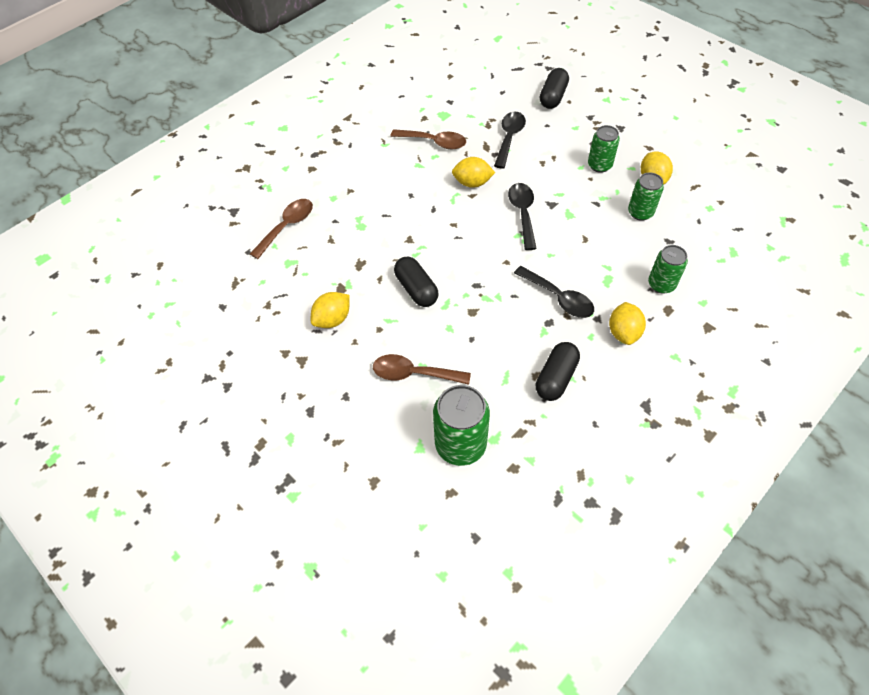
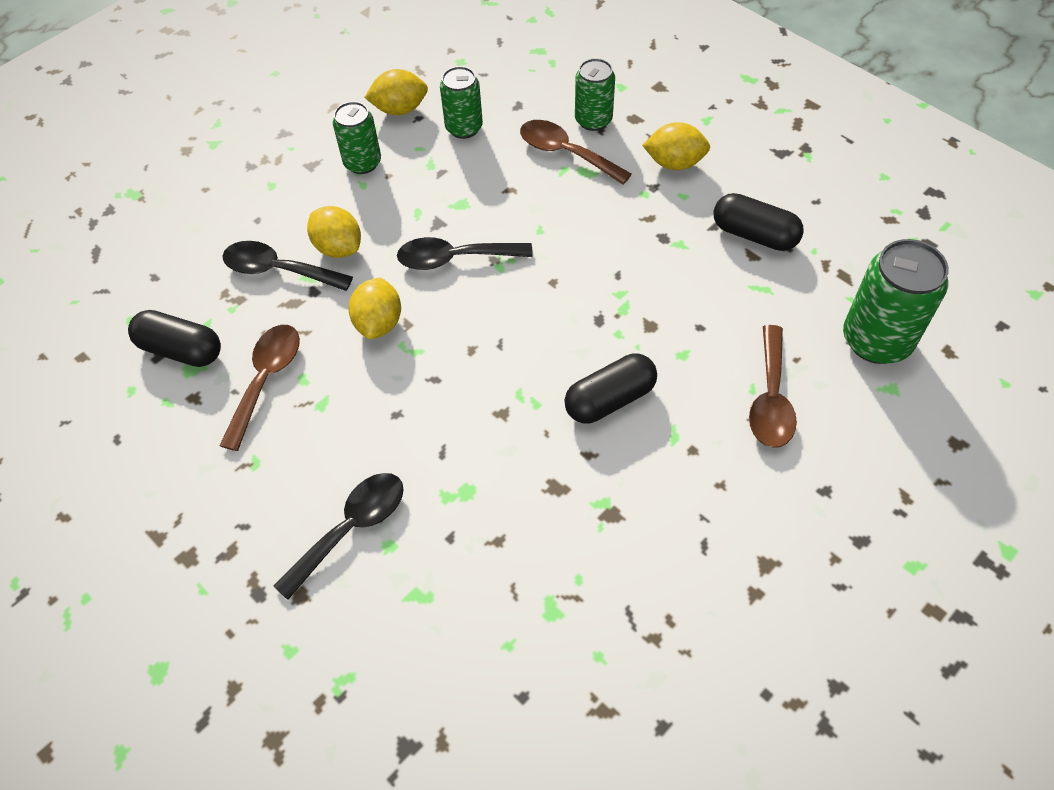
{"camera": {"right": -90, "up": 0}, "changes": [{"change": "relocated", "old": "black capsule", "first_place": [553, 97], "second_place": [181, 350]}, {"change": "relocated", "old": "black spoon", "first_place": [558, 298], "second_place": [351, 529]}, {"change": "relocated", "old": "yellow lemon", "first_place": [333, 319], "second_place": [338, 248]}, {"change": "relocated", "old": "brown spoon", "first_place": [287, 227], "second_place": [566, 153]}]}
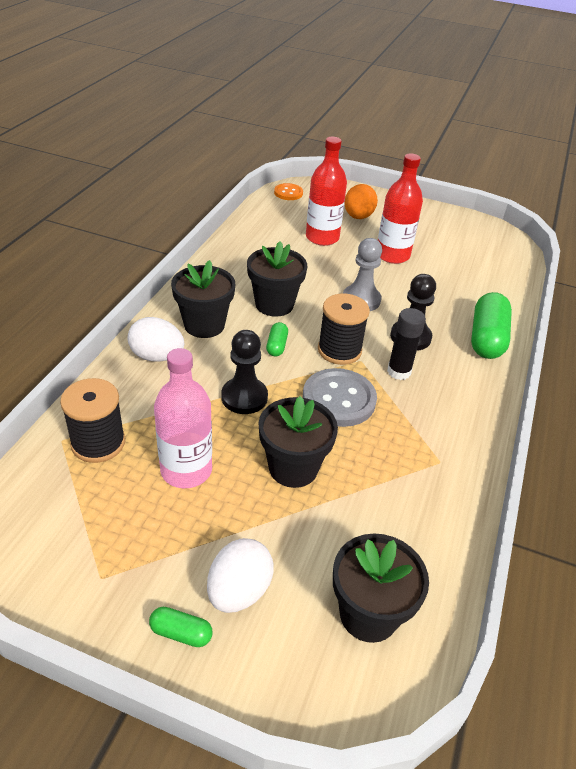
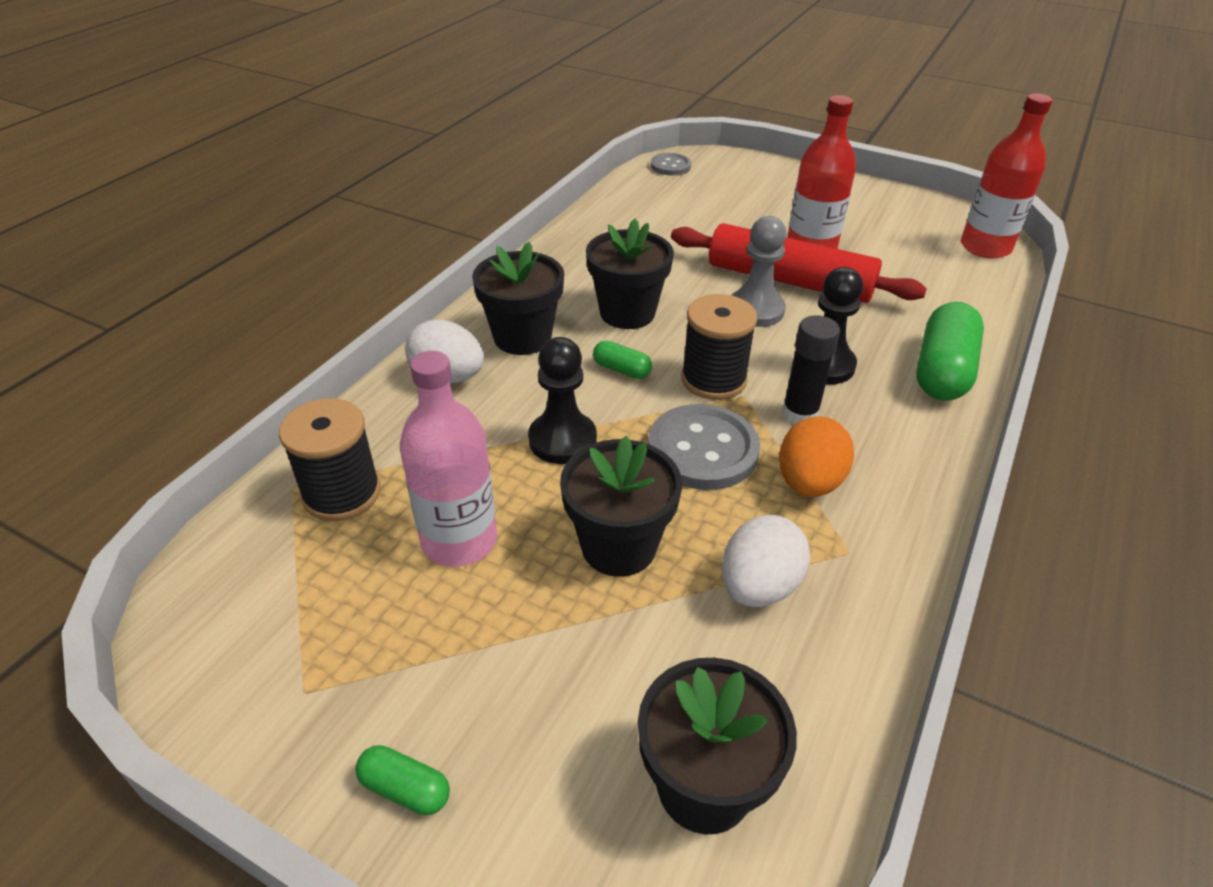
{"camera": {"right": 10, "up": 0}, "changes": [{"change": "spun", "old": "green capsule", "first_place": [277, 346], "second_place": [622, 370], "degrees": -75}, {"change": "colour", "old": "orange button", "new": "grey button", "first_place": [288, 193], "second_place": [670, 166]}, {"change": "appeared", "new": "red rolling pin", "second_place": [789, 281]}, {"change": "relocated", "old": "white egg", "first_place": [239, 591], "second_place": [758, 586]}, {"change": "relocated", "old": "orange egg", "first_place": [358, 217], "second_place": [809, 482]}, {"change": "relocated", "old": "red bottle", "first_place": [322, 237], "second_place": [985, 247]}]}
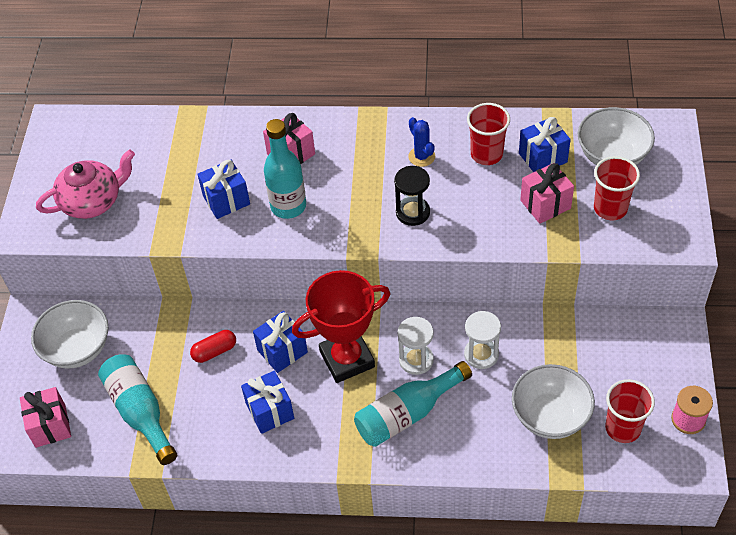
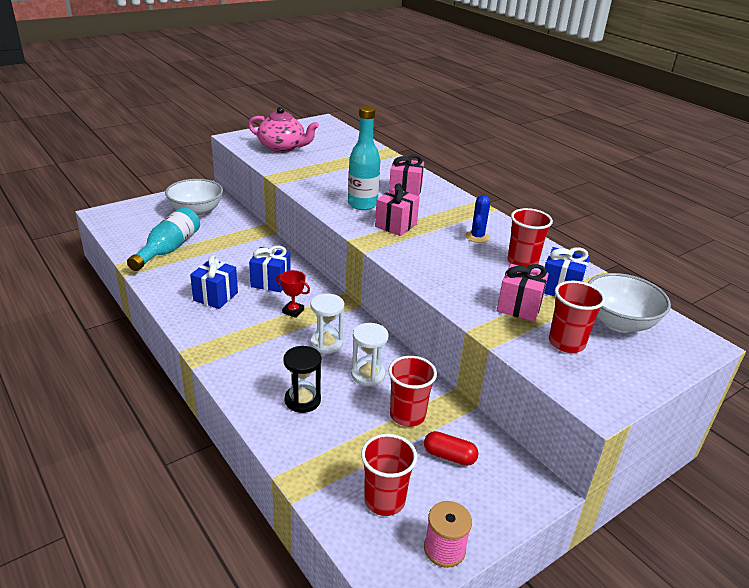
{"camera": {"right": 45, "up": -20}, "changes": [{"change": "size", "old": "red trophy", "first_place": [347, 359], "second_place": [293, 311], "factor": 0.43}, {"change": "relocated", "old": "black hourglass", "first_place": [413, 212], "second_place": [302, 400]}, {"change": "relocated", "old": "pink gift", "first_place": [50, 426], "second_place": [396, 225]}, {"change": "appeared", "new": "red cup", "second_place": [407, 415]}, {"change": "relocated", "old": "red capsule", "first_place": [214, 351], "second_place": [449, 456]}, {"change": "missing", "old": "blue gift", "first_place": [226, 200]}, {"change": "missing", "old": "turquoise bottle", "first_place": [408, 414]}, {"change": "missing", "old": "white bowl", "first_place": [550, 416]}]}
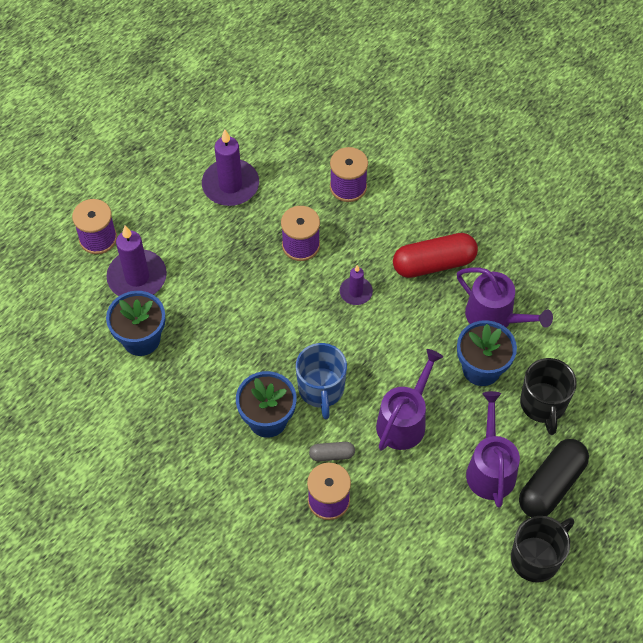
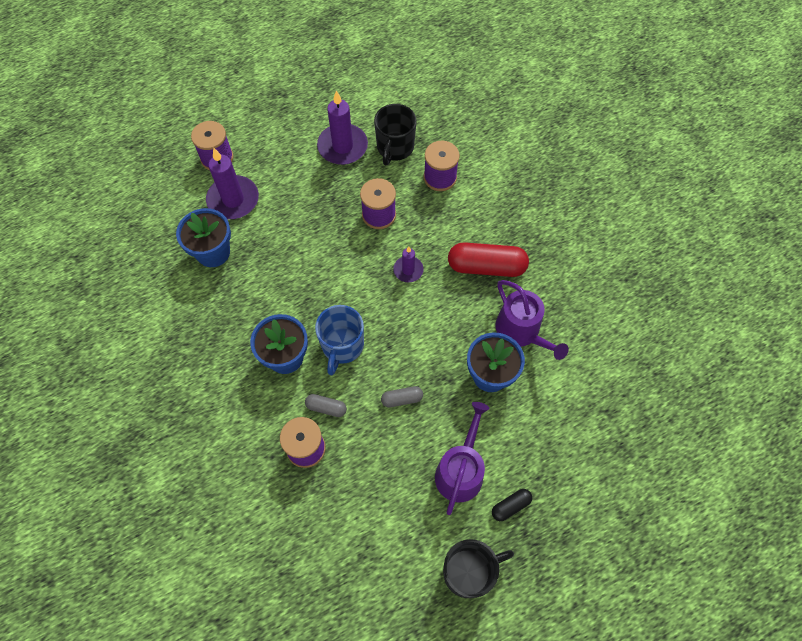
{"camera": {"right": 20, "up": 5}, "changes": [{"change": "relocated", "old": "black mug", "first_place": [543, 404], "second_place": [395, 148]}, {"change": "exchanged", "old": "purple watering can", "new": "grey capsule", "first_place": [404, 421], "second_place": [402, 399]}, {"change": "size", "old": "black capsule", "first_place": [551, 485], "second_place": [510, 506], "factor": 0.49}]}
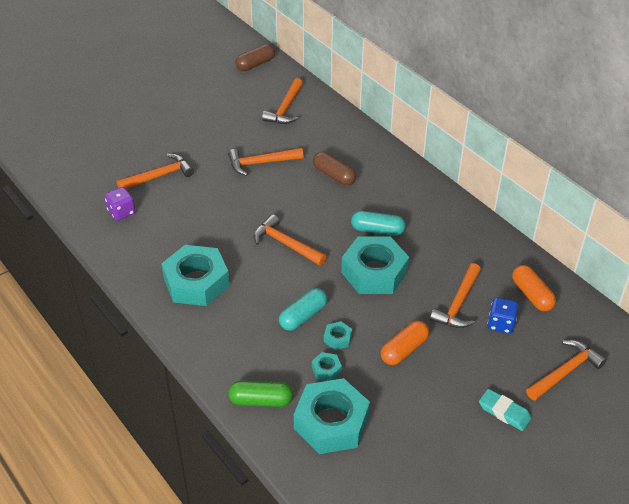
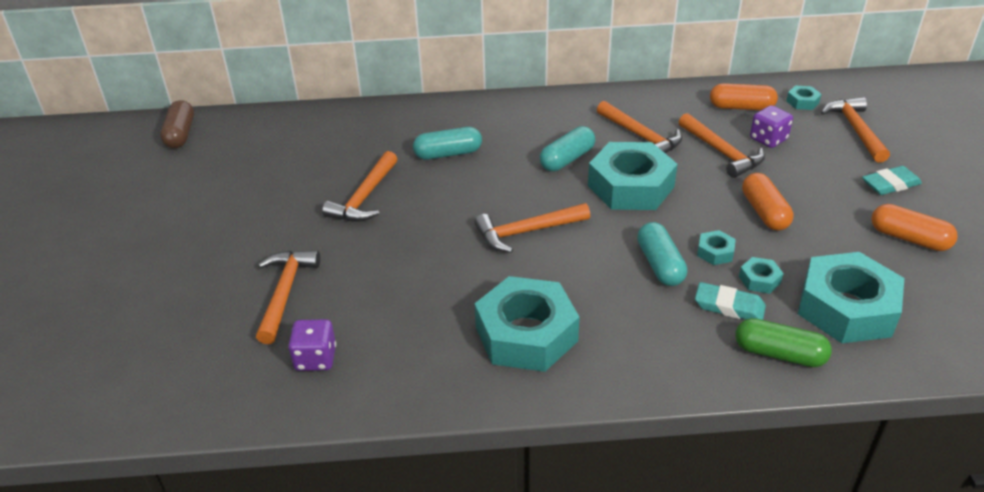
{"camera": {"right": -55, "up": -5}, "changes": [{"change": "colour", "old": "brown capsule", "new": "turquoise capsule", "first_place": [334, 175], "second_place": [448, 154]}, {"change": "relocated", "old": "orange hammer", "first_place": [285, 108], "second_place": [640, 136]}, {"change": "appeared", "new": "turquoise eraser", "second_place": [729, 306]}, {"change": "spun", "old": "green capsule", "first_place": [261, 400], "second_place": [779, 354], "degrees": 75}, {"change": "colour", "old": "blue dice", "new": "purple dice", "first_place": [501, 324], "second_place": [768, 139]}, {"change": "appeared", "new": "turquoise nut", "second_place": [802, 102]}, {"change": "appeared", "new": "orange capsule", "second_place": [909, 238]}]}
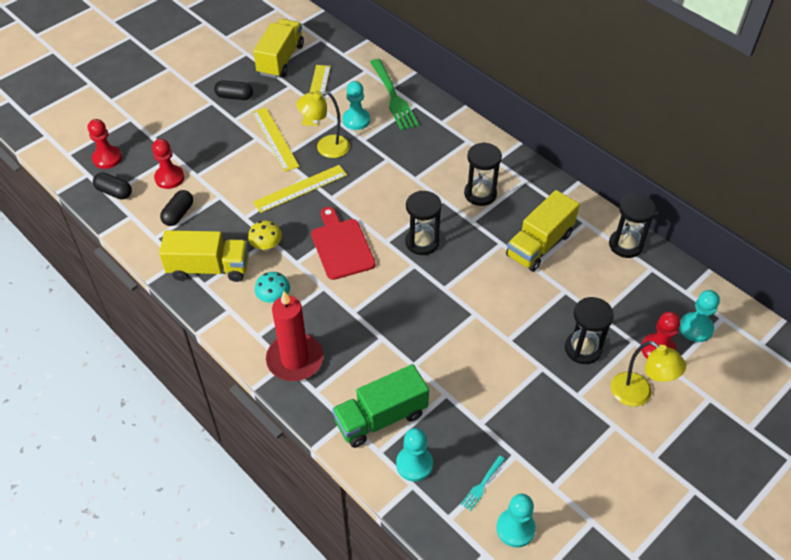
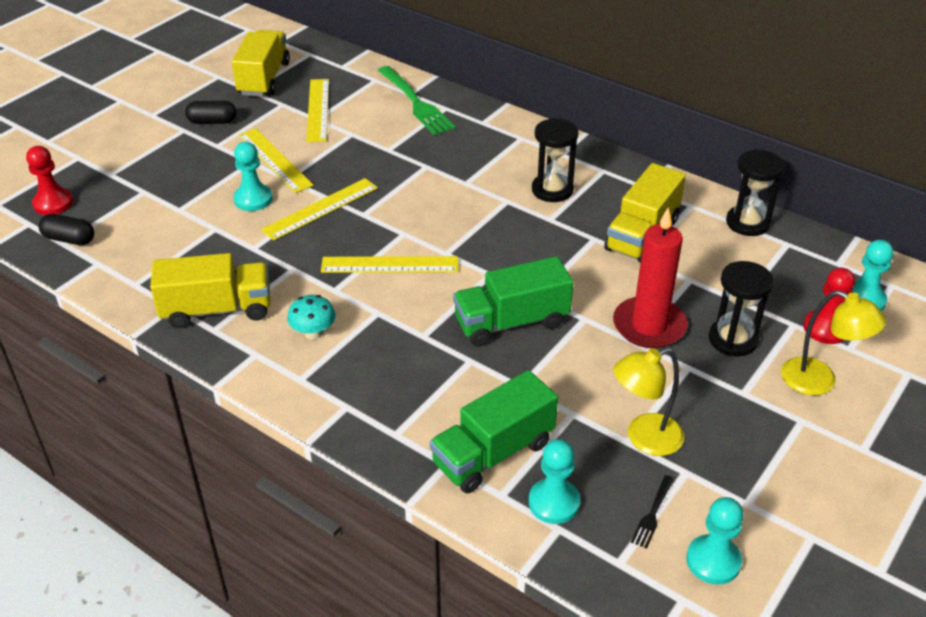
{"camera": {"right": -10, "up": -10}, "changes": [{"change": "relocated", "old": "turquoise pawn", "first_place": [356, 120], "second_place": [253, 199]}, {"change": "exchanged", "old": "red cutting board", "new": "yellow ruler", "first_place": [341, 246], "second_place": [390, 265]}, {"change": "appeared", "new": "green truck", "second_place": [511, 322]}, {"change": "relocated", "old": "red candle", "first_place": [295, 359], "second_place": [649, 326]}, {"change": "relocated", "old": "yellow lamp", "first_place": [325, 147], "second_place": [644, 438]}, {"change": "colour", "old": "turquoise fork", "new": "black fork", "first_place": [482, 484], "second_place": [652, 514]}, {"change": "missing", "old": "red pawn", "first_place": [169, 178]}, {"change": "missing", "old": "black capsule", "first_place": [178, 214]}, {"change": "missing", "old": "yellow mushroom", "first_place": [266, 246]}, {"change": "missing", "old": "black hourglass", "first_place": [422, 242]}]}
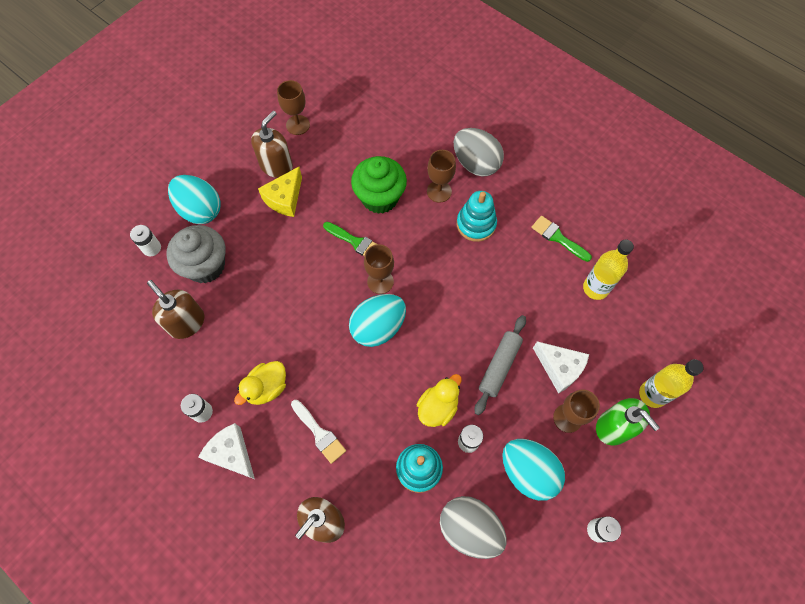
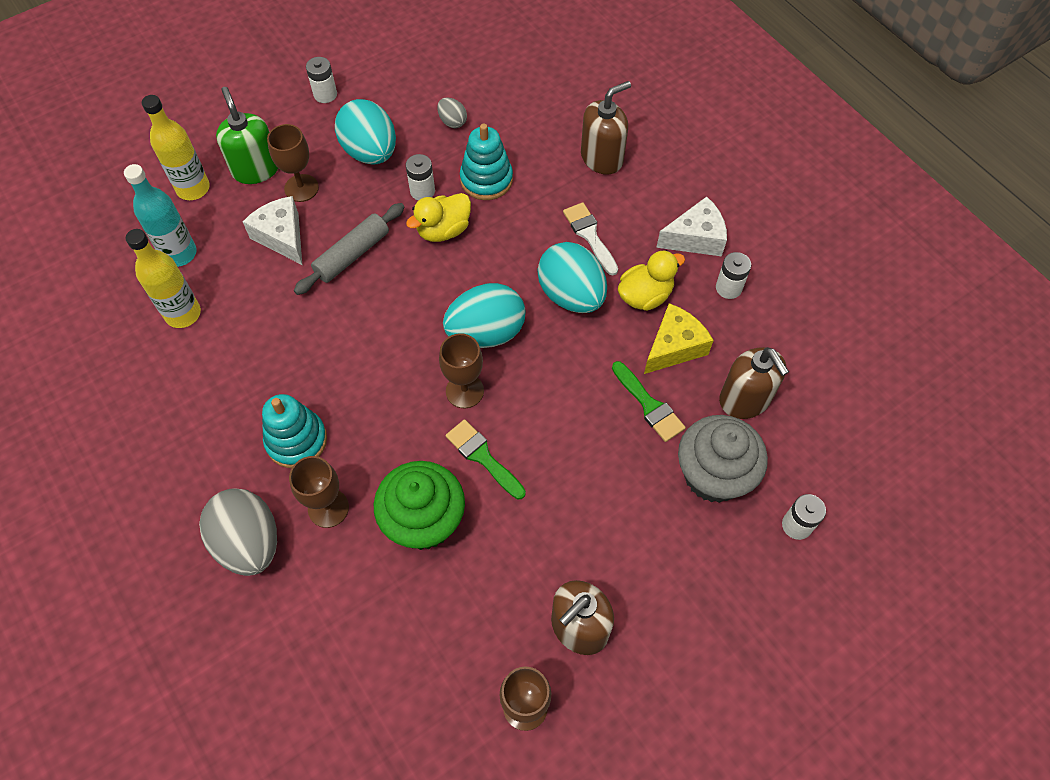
{"camera": {"right": -165, "up": -5}, "changes": [{"change": "appeared", "new": "turquoise bottle", "second_place": [179, 254]}, {"change": "size", "old": "grey egg", "first_place": [469, 528], "second_place": [452, 122], "factor": 0.48}, {"change": "relocated", "old": "turquoise egg", "first_place": [200, 210], "second_place": [571, 295]}, {"change": "relocated", "old": "green brush", "first_place": [558, 238], "second_place": [649, 405]}, {"change": "relocated", "old": "yellow cheese", "first_place": [285, 198], "second_place": [674, 347]}, {"change": "spun", "old": "white cheese", "first_place": [232, 454], "second_place": [695, 238], "degrees": -75}]}
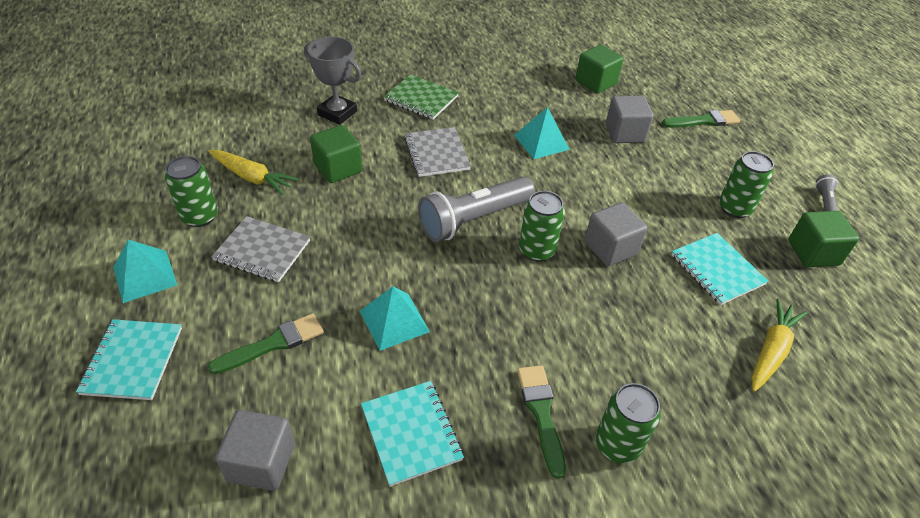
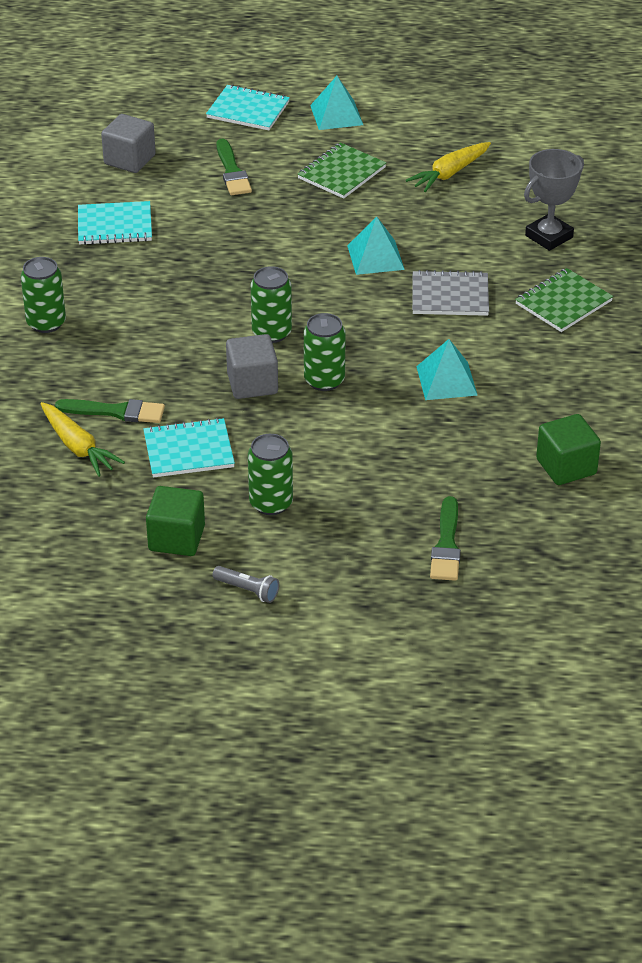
{"camera": {"right": 110, "up": -5}, "changes": [{"change": "relocated", "old": "green brush", "first_place": [541, 413], "second_place": [116, 412]}, {"change": "colour", "old": "grey notebook", "new": "green notebook", "first_place": [262, 251], "second_place": [341, 173]}, {"change": "relocated", "old": "green can", "first_place": [200, 216], "second_place": [324, 380]}, {"change": "relocated", "old": "turquoise pyramid", "first_place": [394, 321], "second_place": [375, 257]}, {"change": "missing", "old": "green cube", "first_place": [338, 168]}, {"change": "missing", "old": "grey flashlight", "first_place": [473, 219]}, {"change": "missing", "old": "grey cube", "first_place": [624, 133]}]}
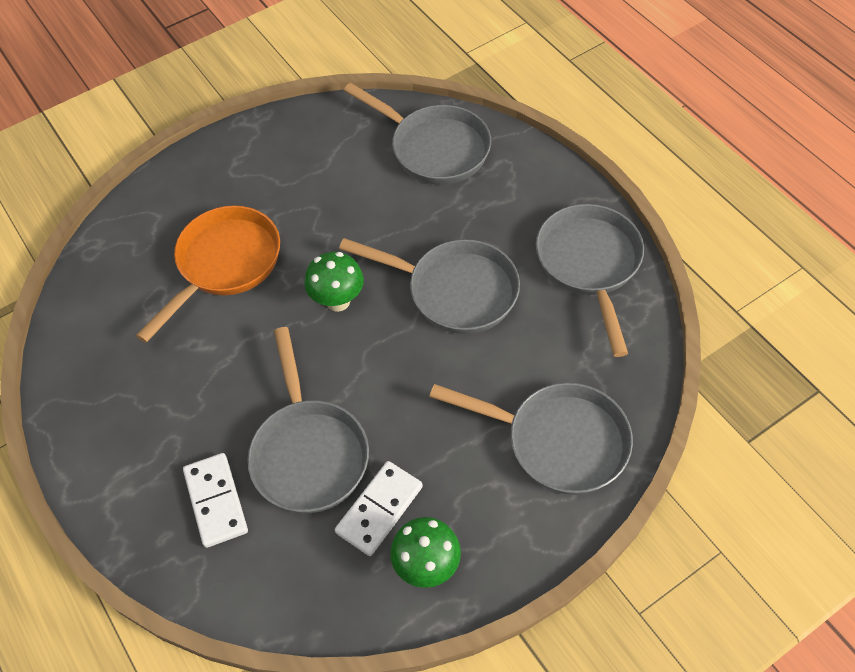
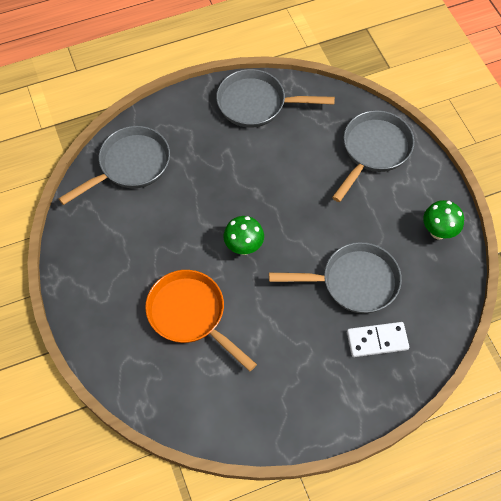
{"camera": {"right": -80, "up": 5}, "changes": [{"change": "missing", "old": "white domino", "first_place": [379, 509]}, {"change": "missing", "old": "grey pan", "first_place": [454, 291]}]}
